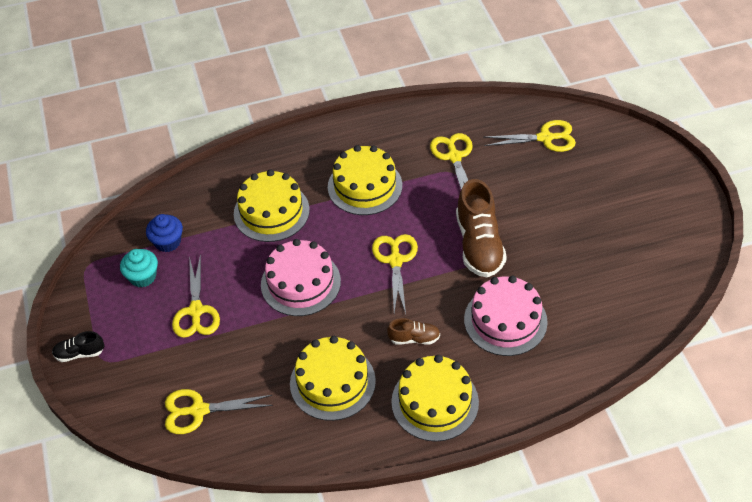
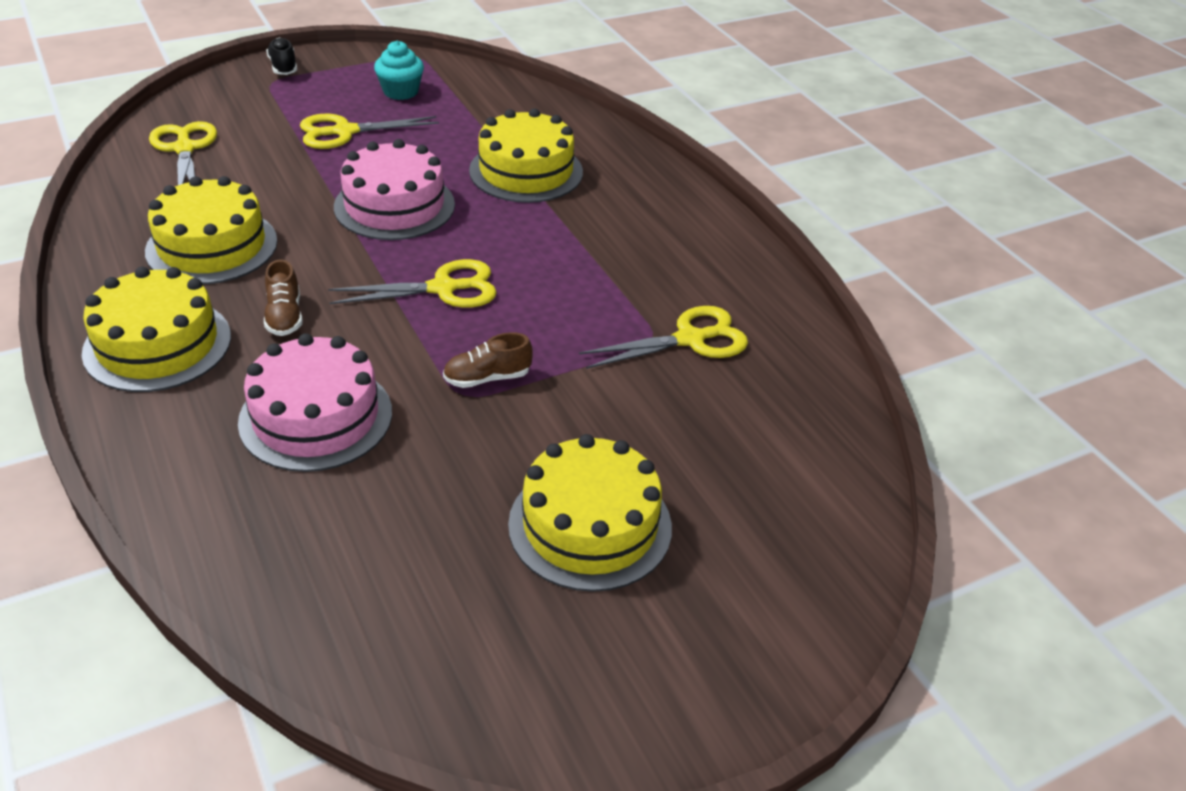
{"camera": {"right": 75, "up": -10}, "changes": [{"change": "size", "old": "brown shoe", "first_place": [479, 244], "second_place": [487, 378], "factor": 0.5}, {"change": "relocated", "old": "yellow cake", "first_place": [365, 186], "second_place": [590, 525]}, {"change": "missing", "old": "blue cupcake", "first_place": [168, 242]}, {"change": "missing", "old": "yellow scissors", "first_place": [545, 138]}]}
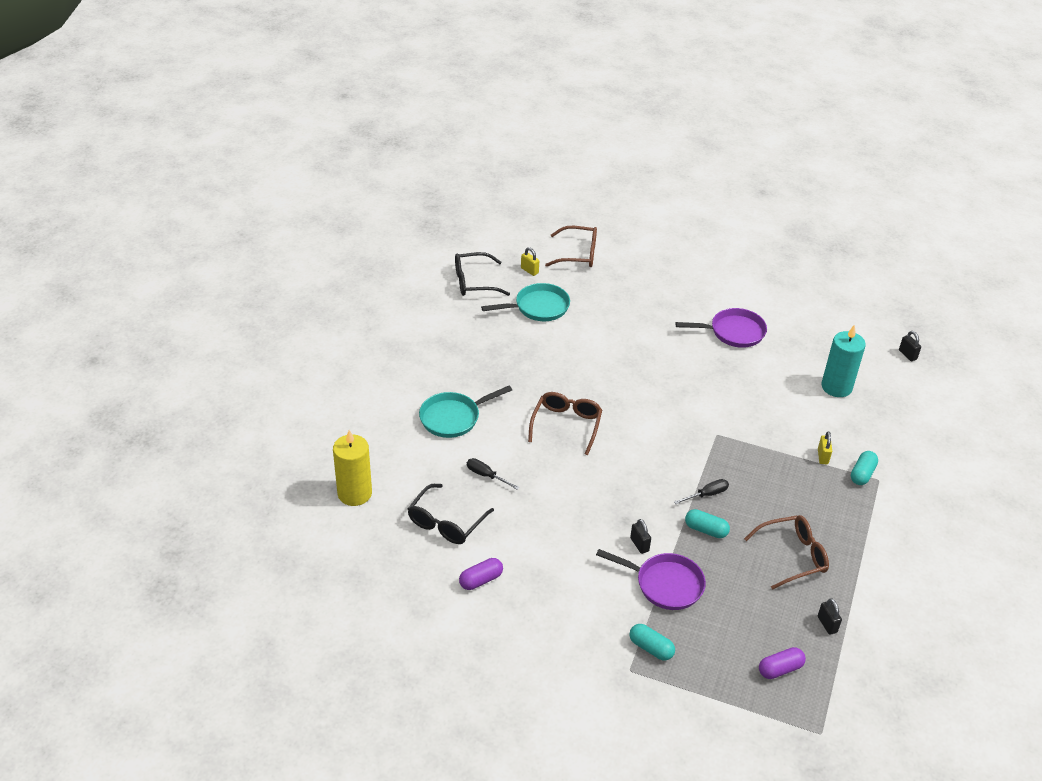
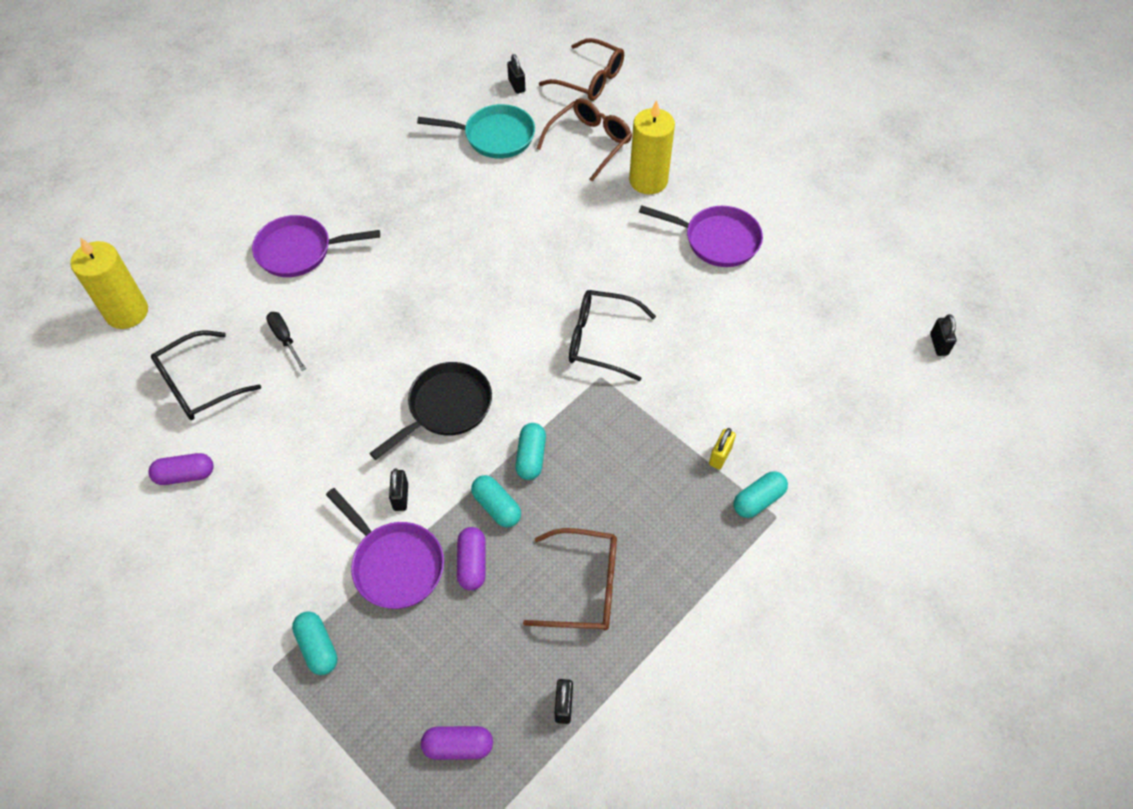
{"camera": {"right": 25, "up": 15}, "changes": [{"change": "colour", "old": "turquoise pan", "new": "purple pan", "first_place": [453, 418], "second_place": [299, 251]}, {"change": "appeared", "new": "black pan", "second_place": [446, 408]}, {"change": "appeared", "new": "purple capsule", "second_place": [472, 563]}, {"change": "colour", "old": "yellow padlock", "new": "black padlock", "first_place": [529, 270], "second_place": [516, 85]}, {"change": "exchanged", "old": "black screwdriver", "new": "turquoise capsule", "first_place": [706, 494], "second_place": [531, 457]}, {"change": "relocated", "old": "brown glasses", "first_place": [566, 425], "second_place": [590, 142]}, {"change": "relocated", "old": "black glasses", "first_place": [474, 282], "second_place": [600, 340]}, {"change": "appeared", "new": "yellow candle", "second_place": [648, 180]}, {"change": "missing", "old": "turquoise candle", "first_place": [836, 387]}]}
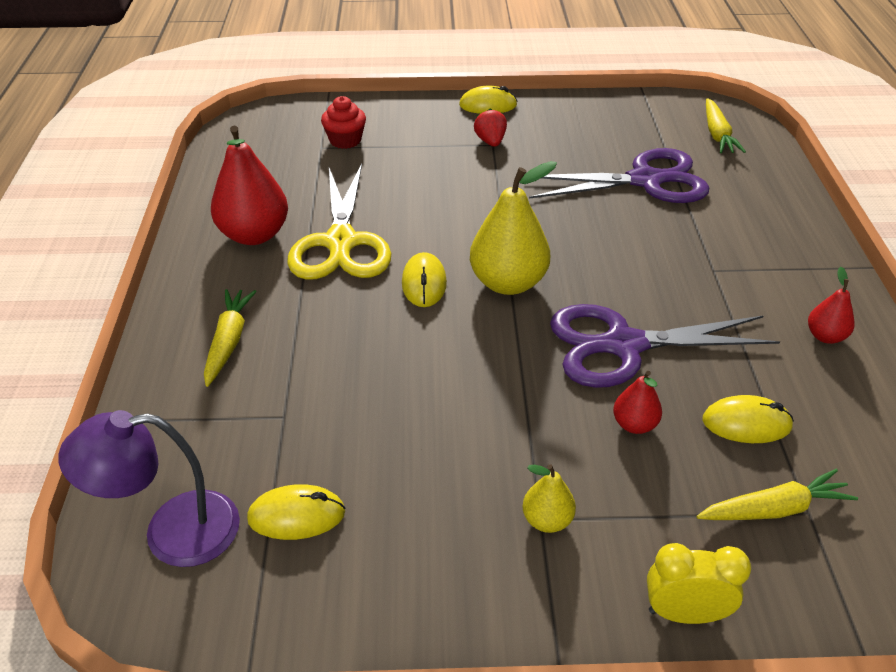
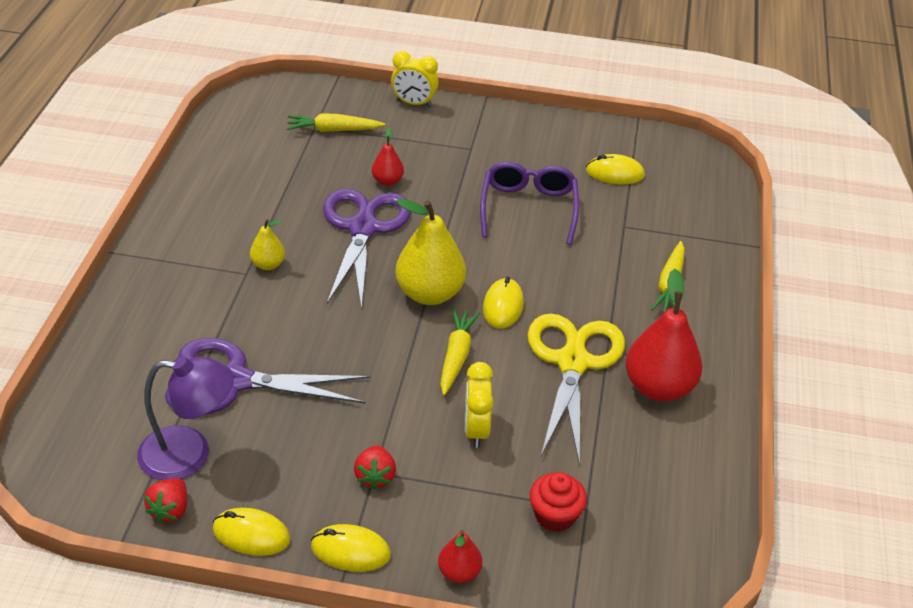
{"camera": {"right": -170, "up": 0}, "changes": [{"change": "relocated", "old": "purple lamp", "first_place": [172, 531], "second_place": [189, 454]}, {"change": "appeared", "new": "red strawberry", "second_place": [170, 510]}, {"change": "relocated", "old": "yellow mouse", "first_place": [746, 423], "second_place": [251, 535]}, {"change": "relocated", "old": "yellow pear", "first_place": [547, 520], "second_place": [268, 264]}, {"change": "spun", "old": "purple scissors", "first_place": [624, 345], "second_place": [363, 228], "degrees": -90}, {"change": "relocated", "old": "red pear", "first_place": [825, 336], "second_place": [459, 572]}, {"change": "relocated", "old": "yellow carrot", "first_place": [717, 134], "second_place": [456, 356]}, {"change": "appeared", "new": "yellow clock", "second_place": [476, 430]}, {"change": "appeared", "new": "purple glasses", "second_place": [528, 208]}]}
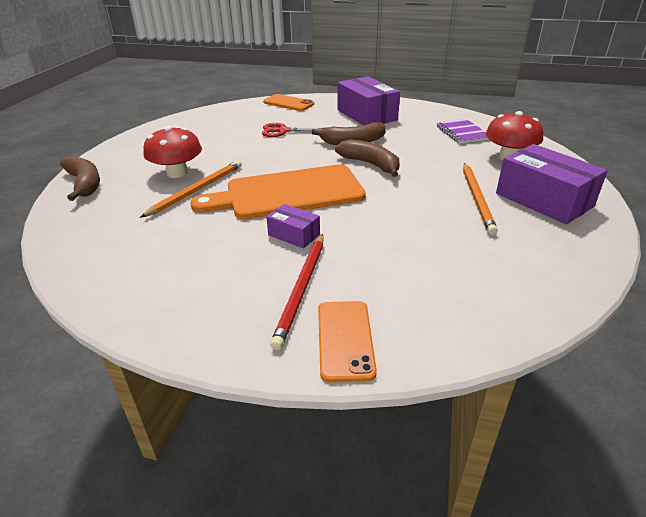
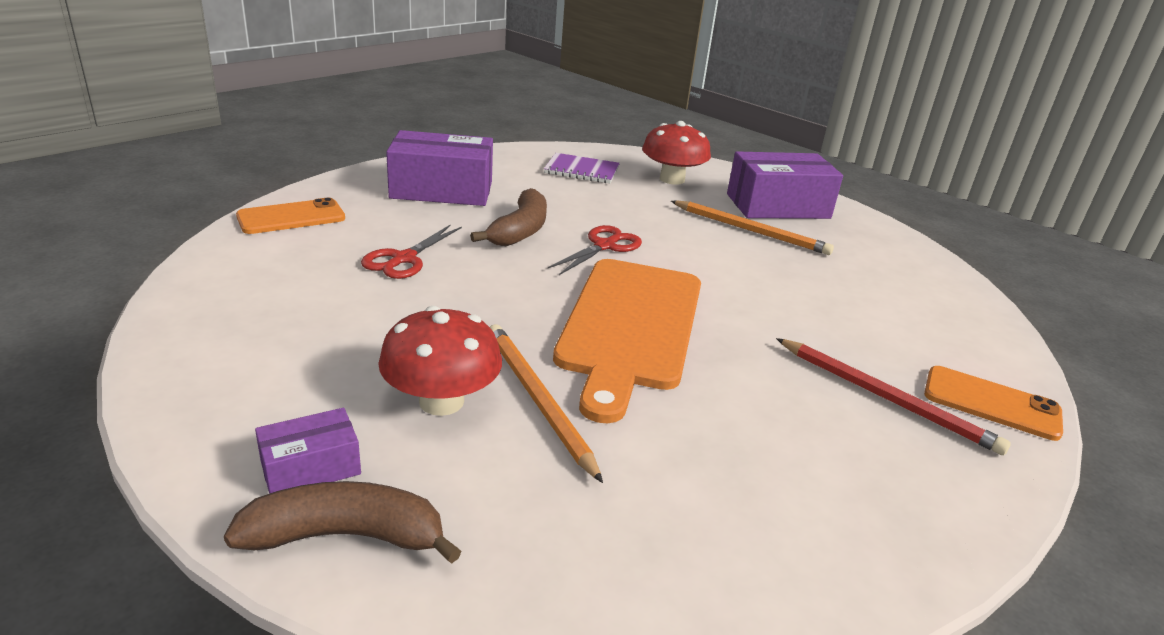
{"camera": {"right": -65, "up": -5}, "changes": [{"change": "relocated", "old": "purple box", "first_place": [294, 235], "second_place": [311, 468]}, {"change": "exchanged", "old": "brown banana", "new": "red scissors", "first_place": [370, 164], "second_place": [604, 246]}]}
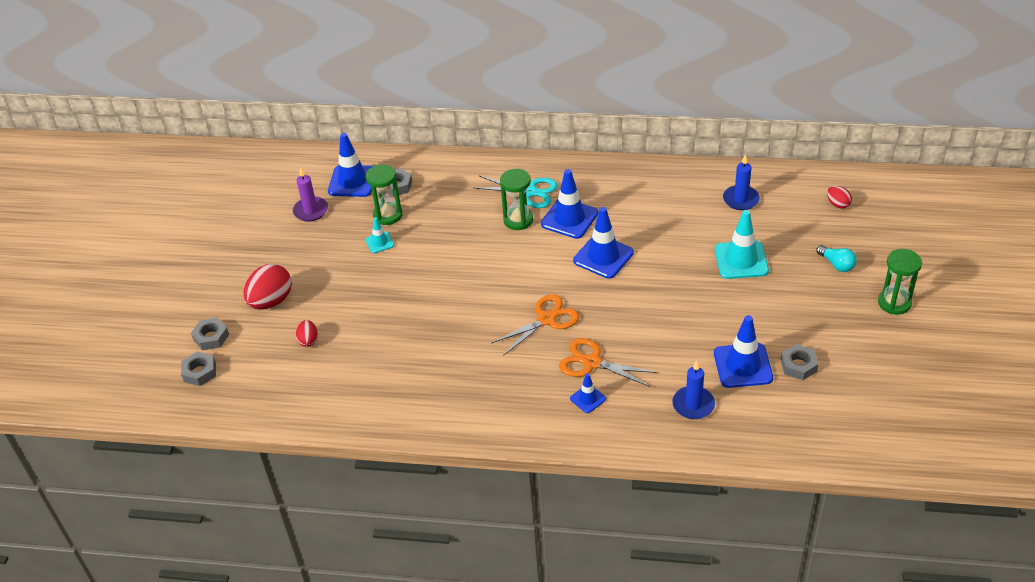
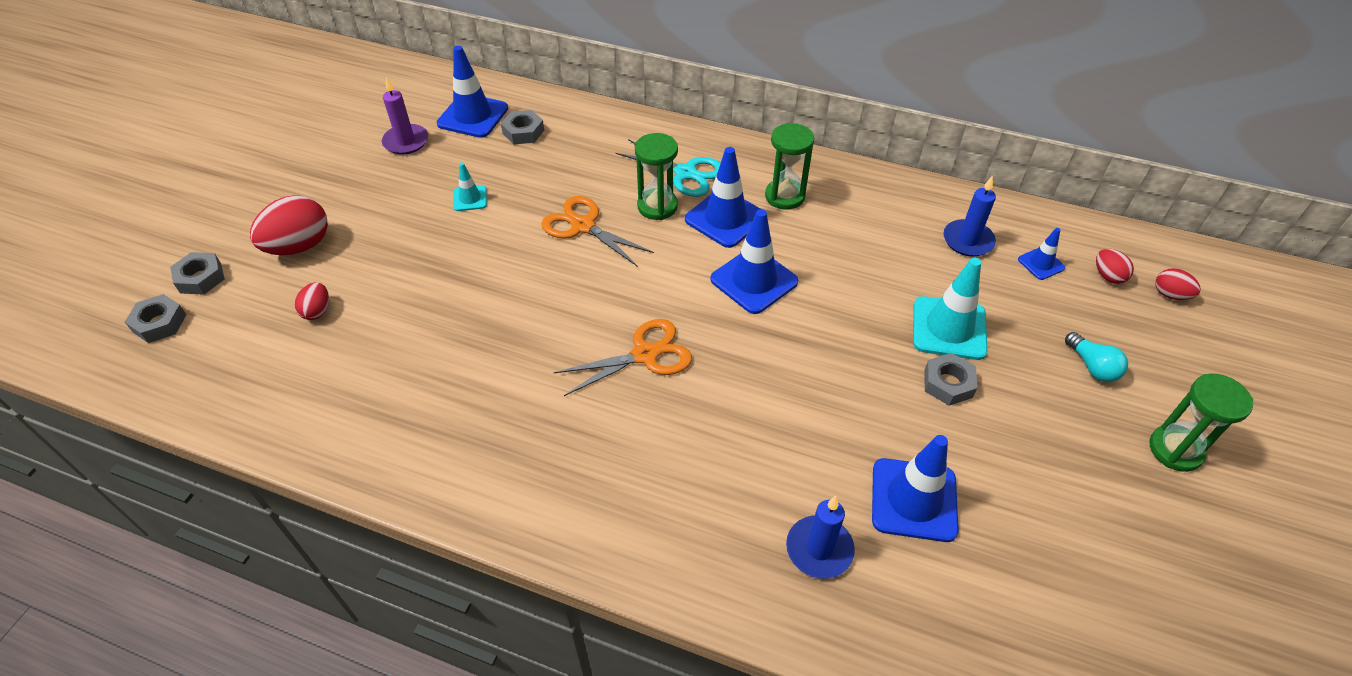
{"camera": {"right": 10, "up": 5}, "changes": [{"change": "relocated", "old": "orange scissors", "first_place": [592, 362], "second_place": [583, 226]}, {"change": "relocated", "old": "green hourglass", "first_place": [388, 215], "second_place": [784, 196]}, {"change": "relocated", "old": "grey nut", "first_place": [798, 365], "second_place": [948, 383]}, {"change": "relocated", "old": "blue traffic cone", "first_place": [588, 399], "second_place": [1041, 263]}, {"change": "appeared", "new": "red egg", "second_place": [1170, 295]}]}
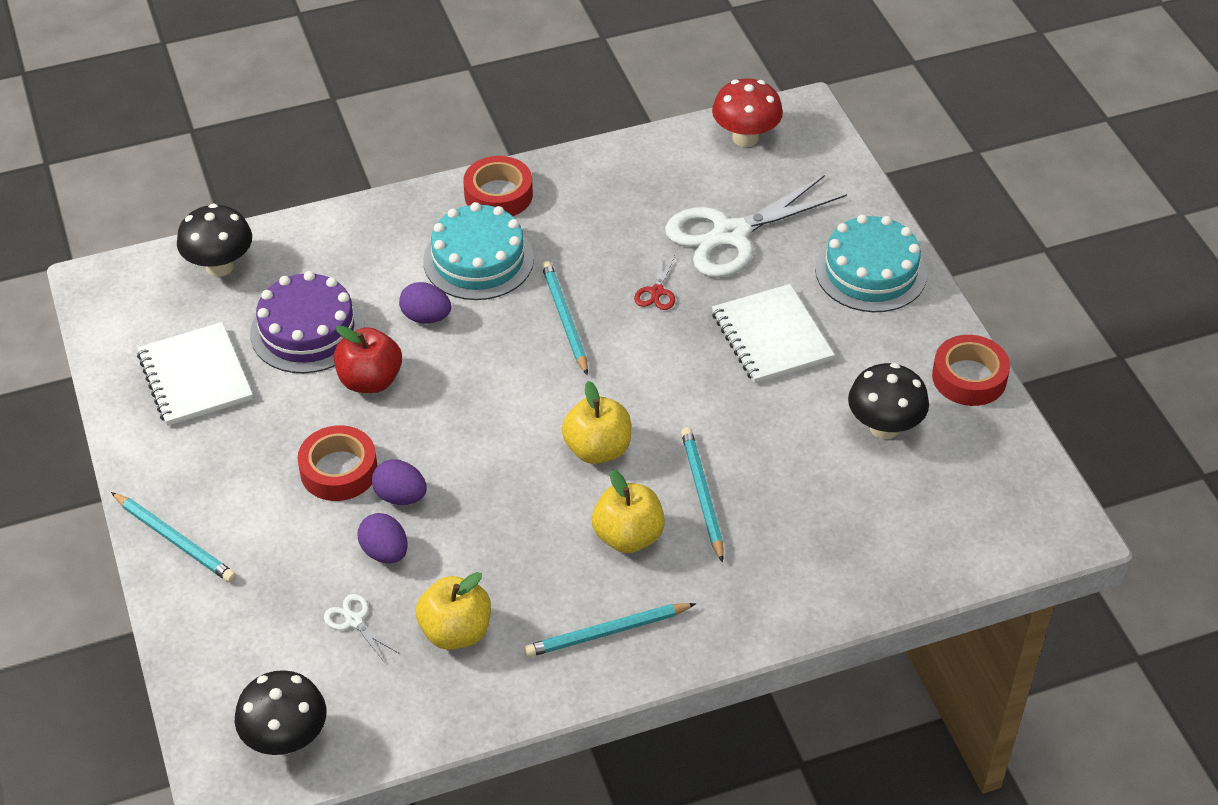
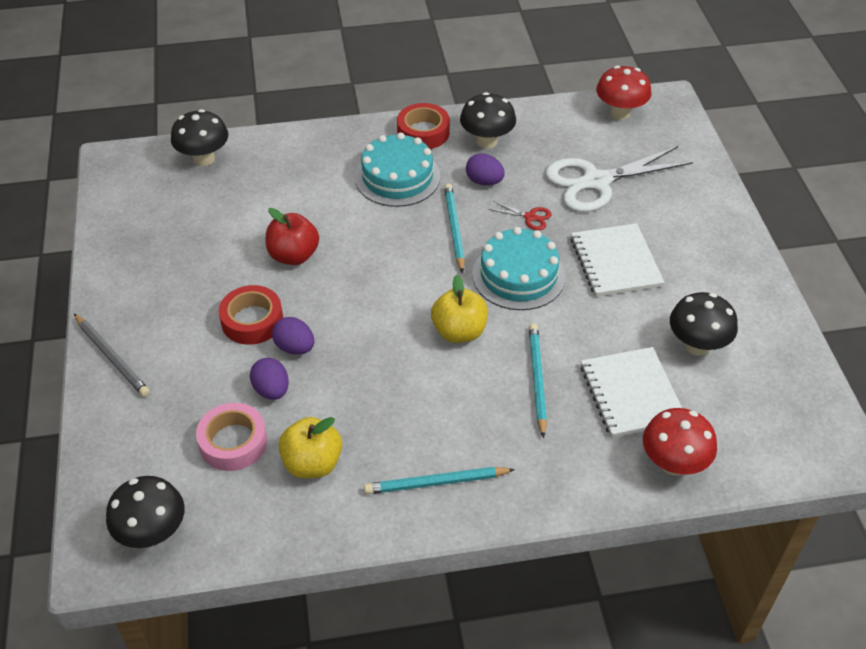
{"camera": {"right": 10, "up": 0}, "changes": [{"change": "colour", "old": "turquoise pencil", "new": "grey pencil", "first_place": [175, 540], "second_place": [112, 357]}, {"change": "exchanged", "old": "white scissors", "new": "pink tape", "first_place": [354, 621], "second_place": [233, 442]}, {"change": "appeared", "new": "black mushroom", "second_place": [487, 141]}, {"change": "relocated", "old": "purple egg", "first_place": [426, 317], "second_place": [484, 181]}, {"change": "relocated", "old": "turquoise cake", "first_place": [870, 271], "second_place": [518, 275]}, {"change": "spun", "old": "red scissors", "first_place": [657, 292], "second_place": [530, 217], "degrees": -90}, {"change": "relocated", "old": "white notebook", "first_place": [195, 377], "second_place": [631, 394]}, {"change": "appeared", "new": "red mushroom", "second_place": [673, 463]}, {"change": "missing", "old": "purple cake", "first_place": [307, 330]}, {"change": "missing", "old": "yellow apple", "first_place": [628, 536]}, {"change": "missing", "old": "red tape", "first_place": [969, 377]}]}
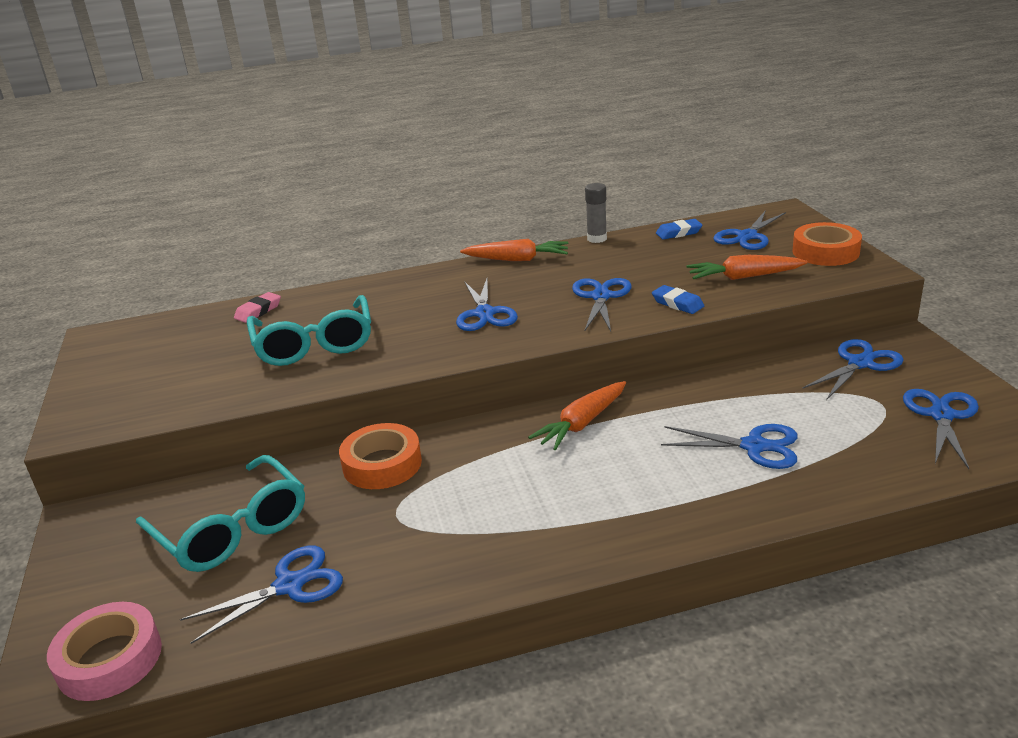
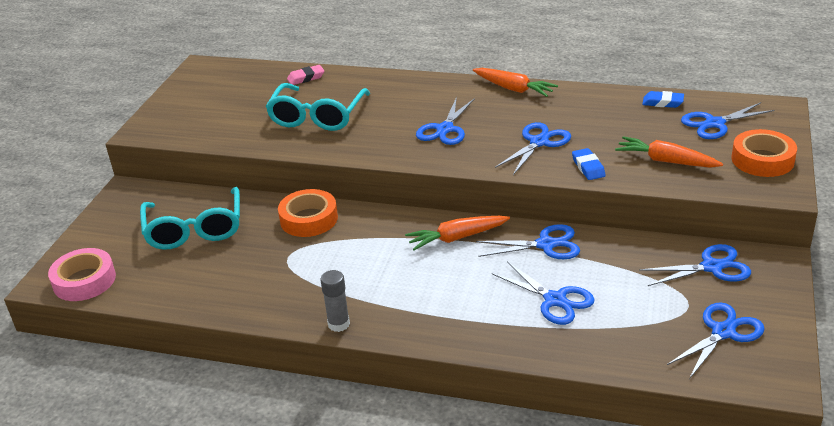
{"camera": {"right": 30, "up": 5}, "changes": [{"change": "relocated", "old": "grey glue stick", "first_place": [597, 239], "second_place": [338, 324]}, {"change": "relocated", "old": "blue scissors", "first_place": [289, 585], "second_place": [546, 244]}]}
